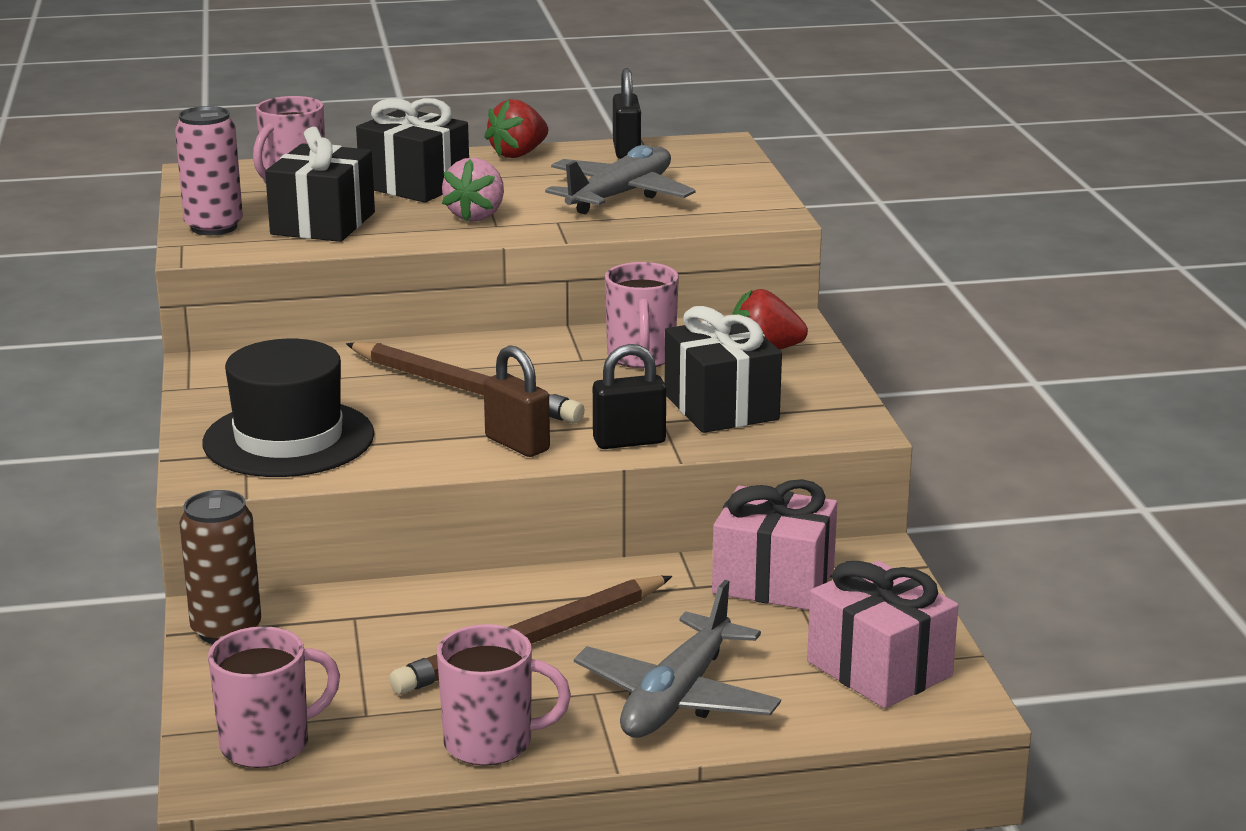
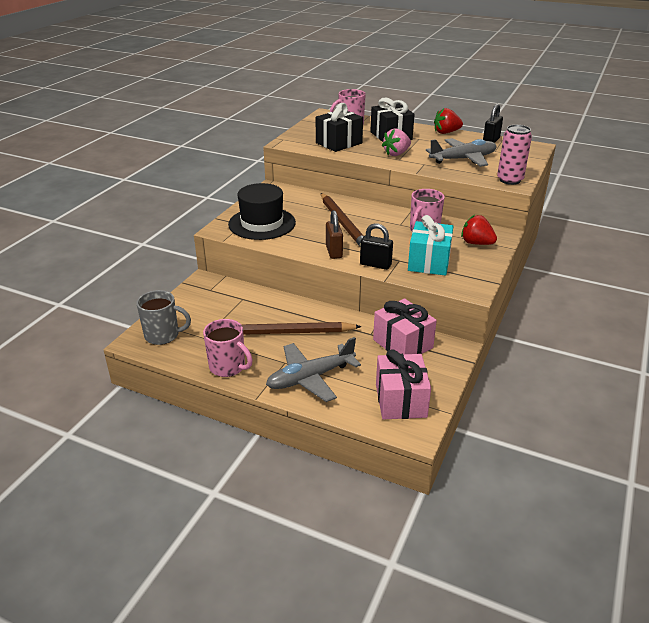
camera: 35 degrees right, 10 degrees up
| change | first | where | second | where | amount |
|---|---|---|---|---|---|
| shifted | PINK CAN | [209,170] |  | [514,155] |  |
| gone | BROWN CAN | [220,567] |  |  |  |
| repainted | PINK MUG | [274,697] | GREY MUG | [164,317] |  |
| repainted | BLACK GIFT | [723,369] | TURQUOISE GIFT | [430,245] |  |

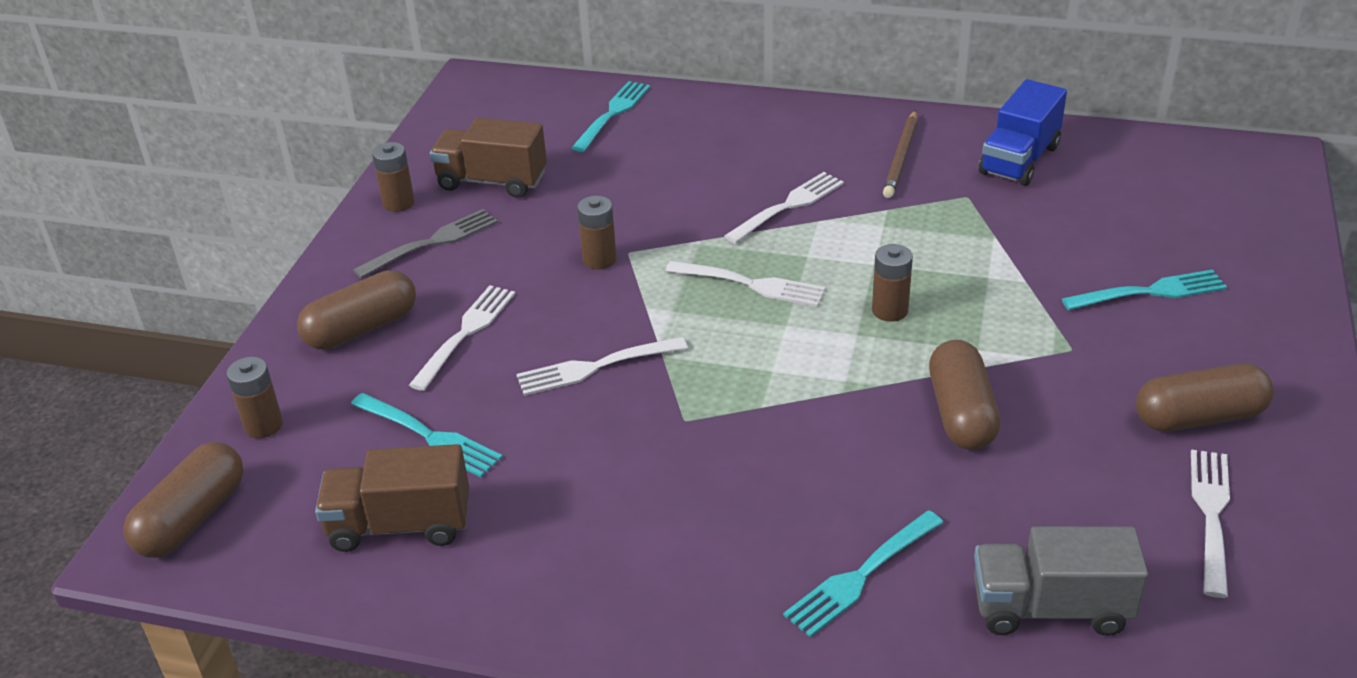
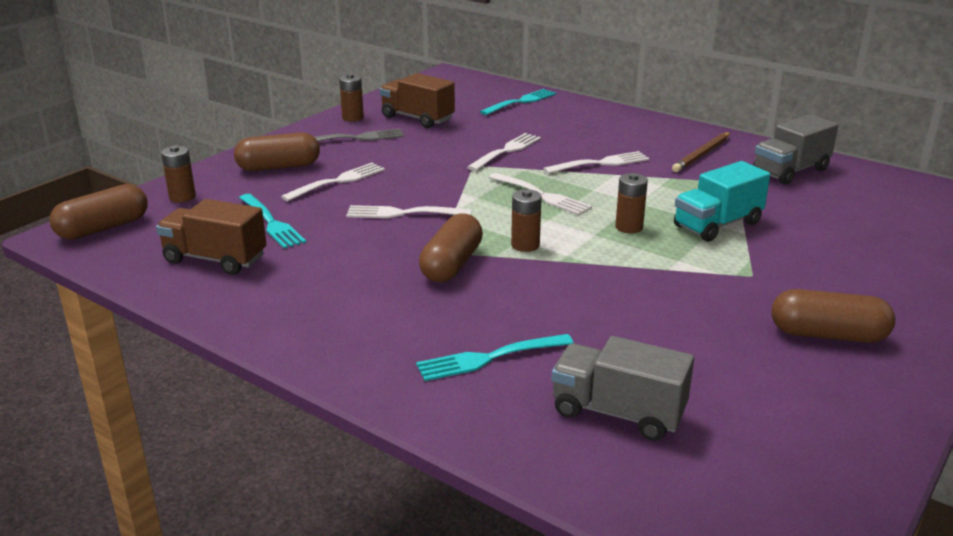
camera: 20 degrees right, 10 degrees down
| change | first | where | second | where | amount |
|---|---|---|---|---|---|
| shifted | BROWN BATTERY | [597,232] |  | [526,220] |  |
| shifted | BROWN CAPSULE | [964,395] |  | [451,248] |  |
| repainted | BLUE TRUCK | [1023,132] | GREY TRUCK | [795,149] |  |
| gone | TURQUOISE FORK | [1144,290] |  |  |  |
| shifted | WHITE FORK | [1210,523] |  | [504,152] |  |
| new |  |  | TURQUOISE TRUCK | [722,201] |  |

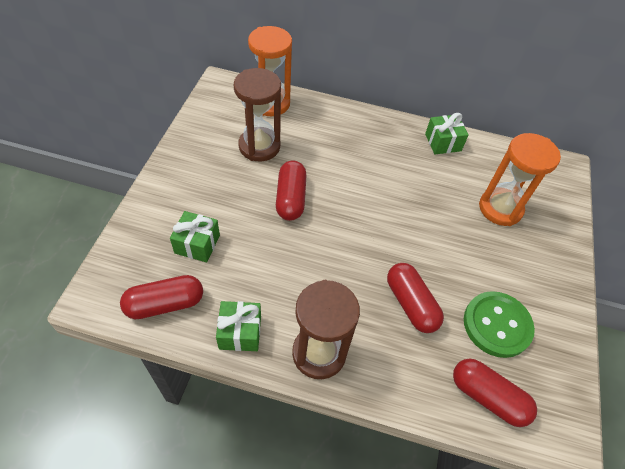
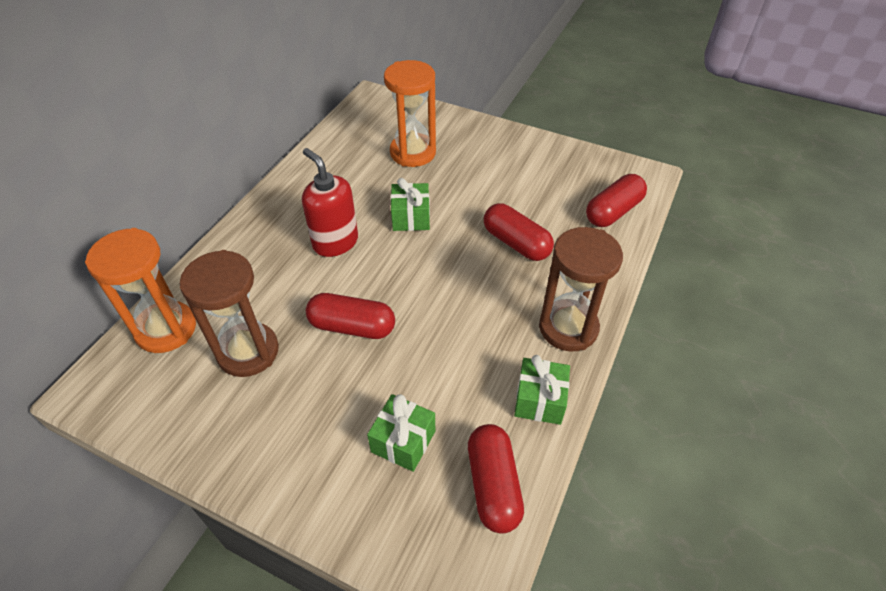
camera: 75 degrees left, 5 degrees down
| change | first | where | second | where | amount |
|---|---|---|---|---|---|
| rotated | RED CAPSULE | [415,298] |  | [519,232] | 60 degrees clockwise |
| shifted | GREEN GIFT | [447,133] |  | [410,204] |  |
| gone | GREEN BUTTON | [499,324] |  |  |  |
| new |  |  | RED SOAP DISPENSER | [330,202] |  |

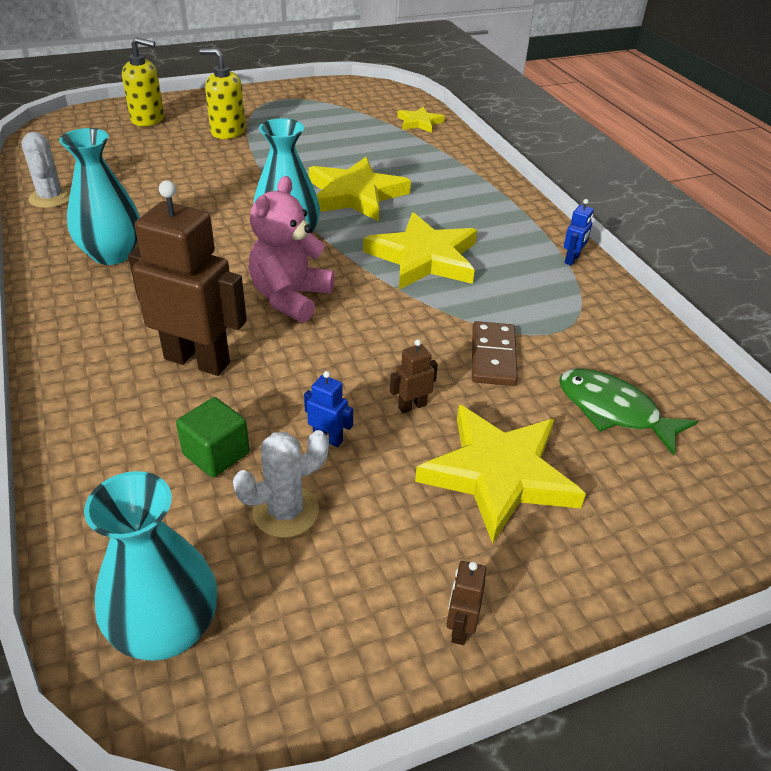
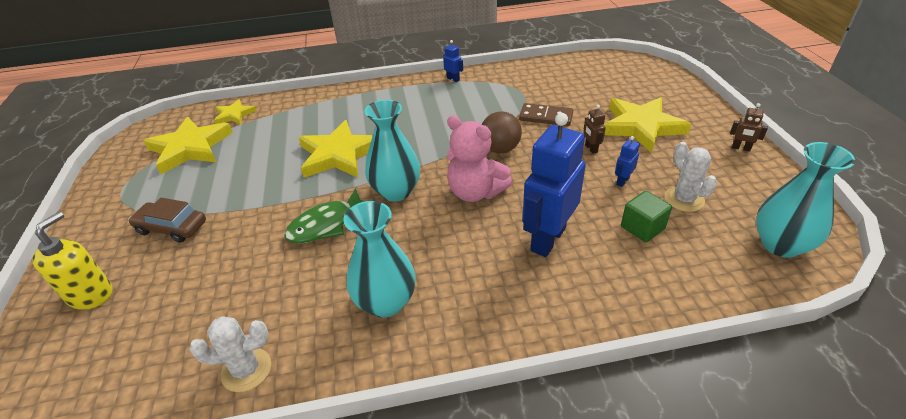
camera: 75 degrees left, 0 degrees up
| change | first | where | second | where | amount |
|---|---|---|---|---|---|
| repainted | BROWN ROBOT | [187,278] | BLUE ROBOT | [554,185] |  |
| swapped | YELLOW SOAP DISPENSER | [222,93] | BROWN CAR | [167,220] |  |
| shifted | YELLOW STAR | [420,251] |  | [188,145] |  |
| shifted | GREEN FISH | [628,412] |  | [324,216] |  |
| new |  |  | BROWN BALL | [502,132] |  |

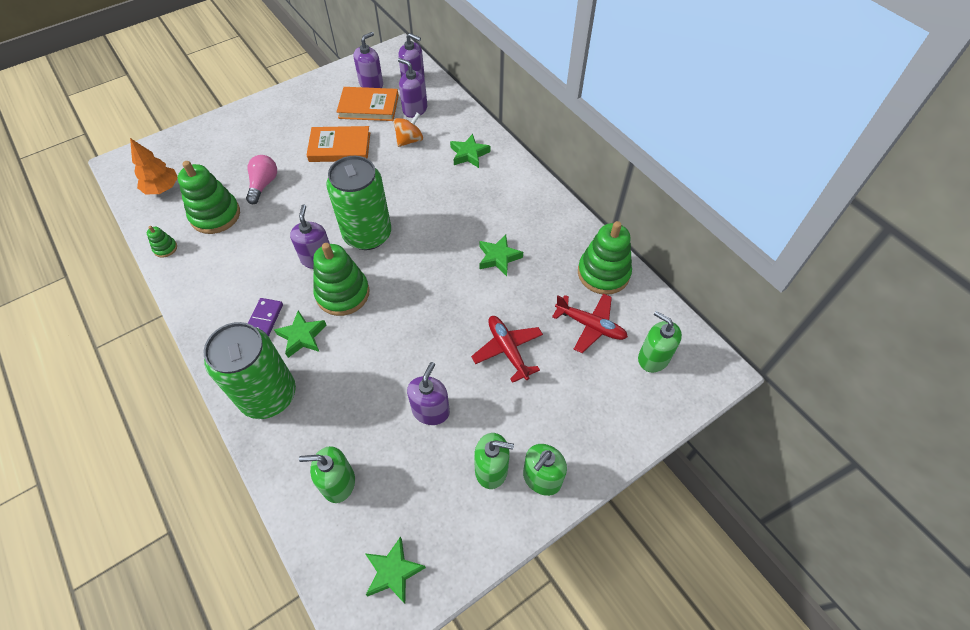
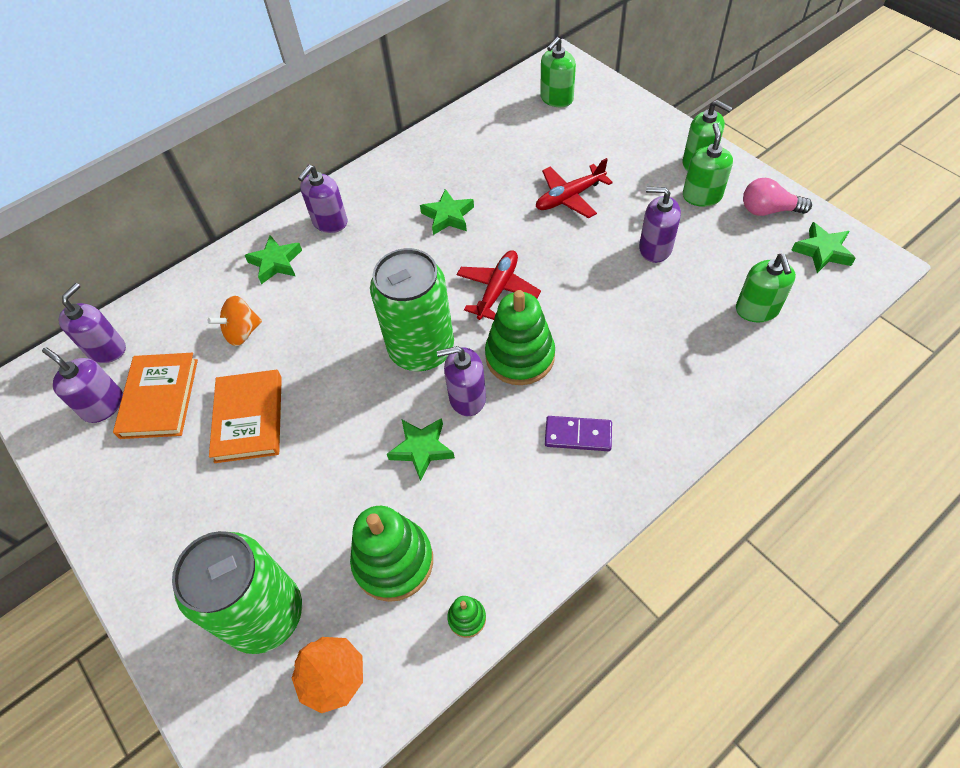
camera: 90 degrees left, 0 degrees up
| change | first | where | second | where | amount |
|---|---|---|---|---|---|
| shifted | GREEN CAN | [250,370] |  | [237,592] |  |
| shifted | PINK LIGHT BULB | [261,179] |  | [777,197] |  |
| shifted | GREEN STAR | [300,334] |  | [421,449] |  |
| rotated | ORANGE SPINNING TOP | [408,130] |  | [235,320] | 75 degrees counterclockwise |
| shifted | PURPLE SOAP DISPENSER | [412,88] |  | [322,199] |  |
| shifted | RED PLANE | [590,323] |  | [499,285] |  |
| gone | GREEN STACKING TOY | [605,258] |  |  |  |

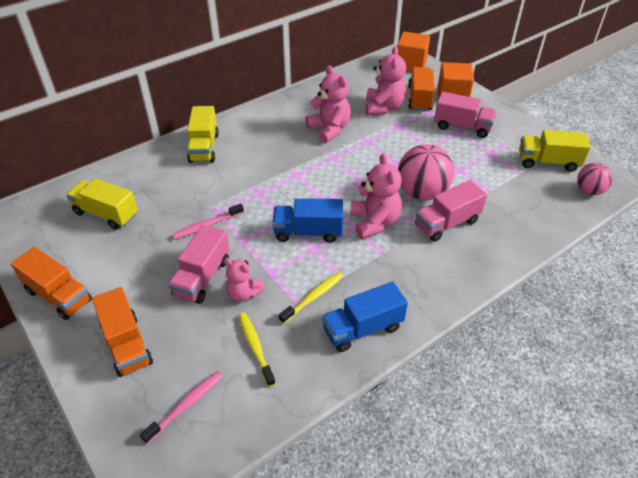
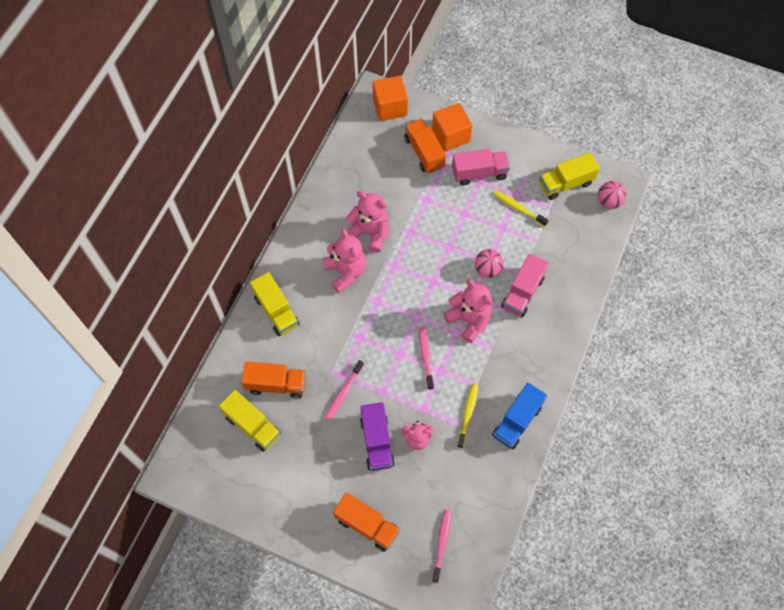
camera: 30 degrees left, 20 degrees up
| change | first | where | second | where | amount |
|---|---|---|---|---|---|
| shifted | ORANGE TRUCK | [51,283] |  | [273,379] |  |
| rotated | YELLOW TRUCK | [102,204] |  | [250,421] | 135 degrees counterclockwise |
| repainted | PINK TRUCK | [199,264] | PURPLE TRUCK | [377,436] |  |
| shifted | YELLOW TOOTHBRUSH | [257,350] |  | [521,208] |  |
| swapped | BLUE TRUCK | [307,220] | PINK TOOTHBRUSH | [426,358] |  |
| shifted | PINK TEDDY BEAR | [386,80] |  | [344,261] |  |
| scaled | PINK BALL | [426,172] |  | [489,263] | x0.59 |

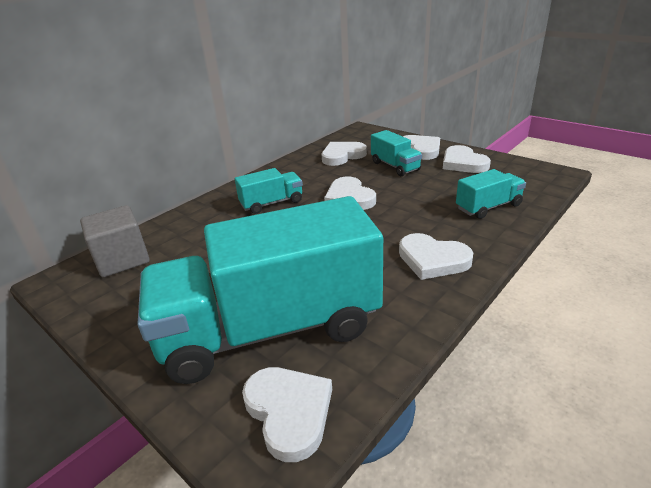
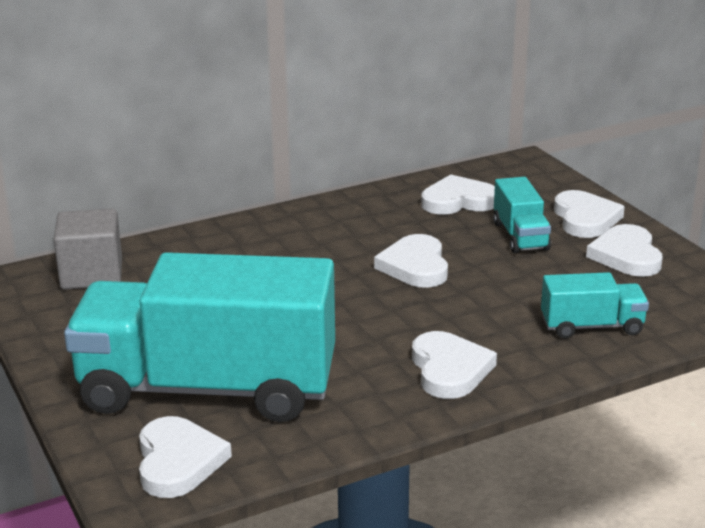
camera: 20 degrees right, 5 degrees down
| change | first | where | second | where | amount |
|---|---|---|---|---|---|
| gone | TURQUOISE TRUCK | [269,191] |  |  |  |
| rotated | WHITE HEART | [436,256] |  | [454,365] | 150 degrees counterclockwise |

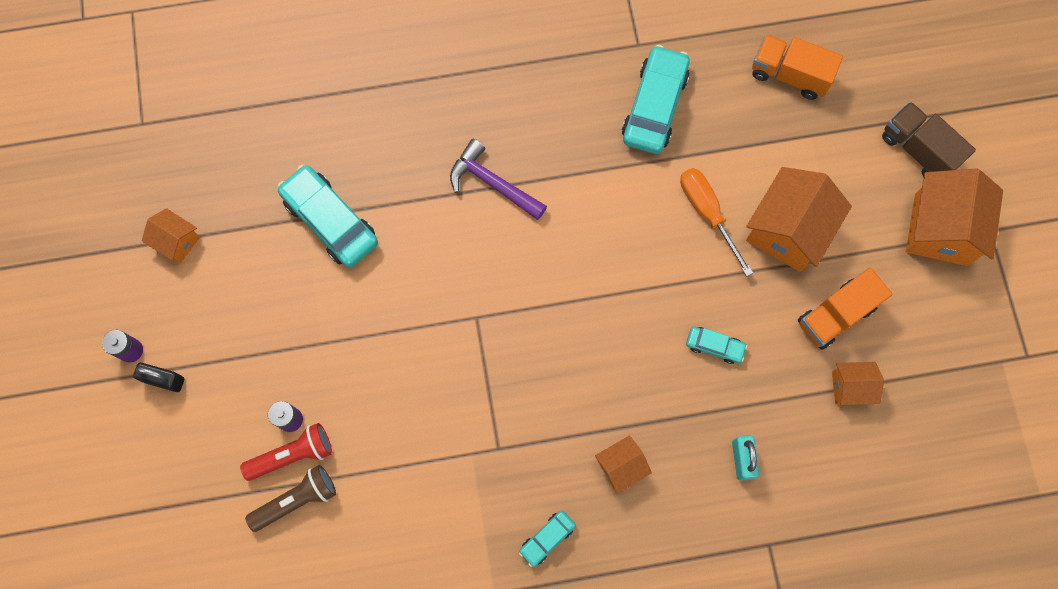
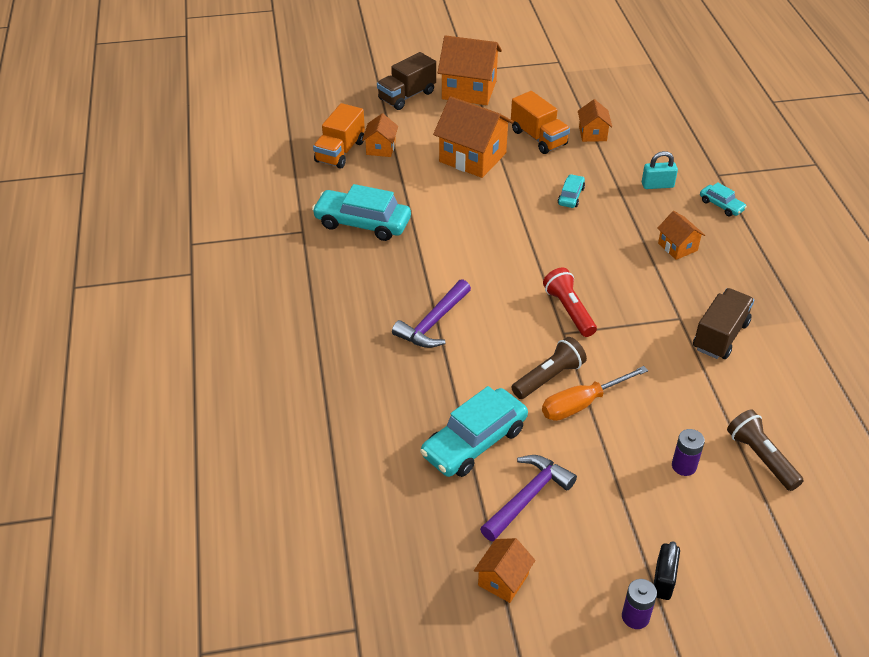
camera: 90 degrees left, 30 degrees down
| change | first | where | second | where | amount |
|---|---|---|---|---|---|
| shifted | RED FLASHLIGHT | [286,452] |  | [570,302] |  |
| shifted | TURQUOISE CAR | [547,538] |  | [723,199] |  |
| shifted | ORANGE SCREWDRIVER | [716,222] |  | [595,393] |  |
| new |  |  | ORANGE HOUSE | [380,135] |  |
| new |  |  | PURPLE HAMMER | [528,498] |  |
| new |  |  | BROWN FLASHLIGHT | [549,368] |  |
| new |  |  | BROWN TRUCK | [723,323] |  |

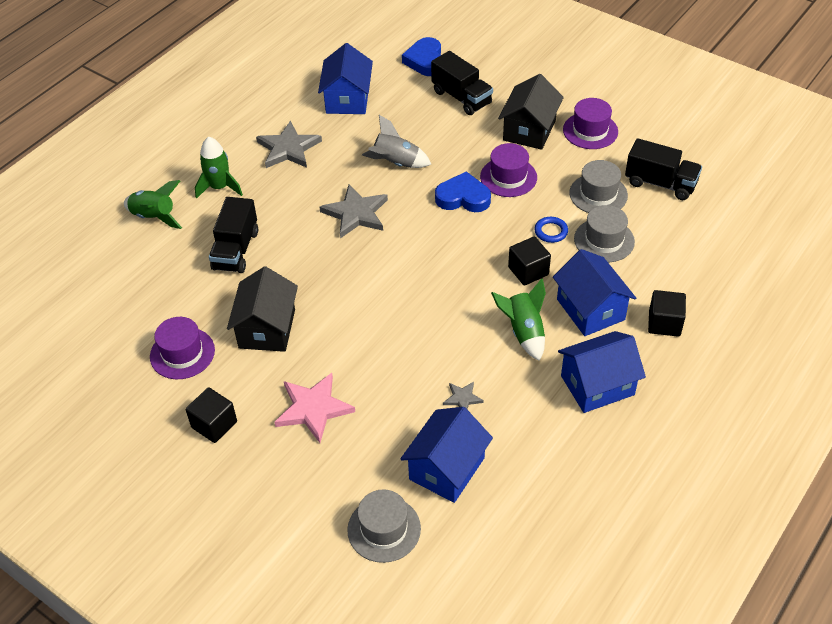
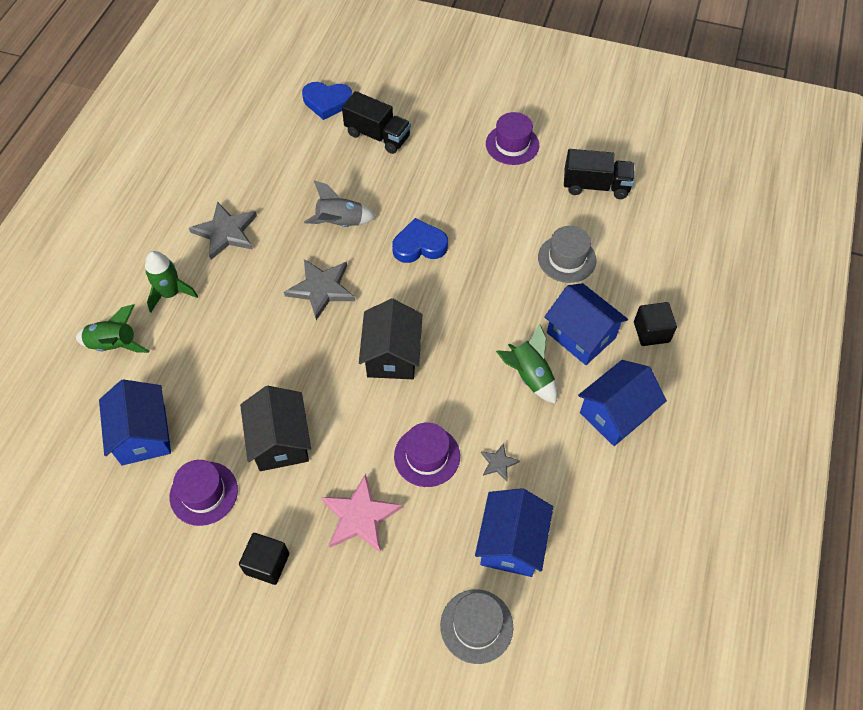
camera: 20 degrees left, 10 degrees up
| change | first | where | second | where | amount |
|---|---|---|---|---|---|
| gone | BLACK TRUCK | [233,235] |  |  |  |
| shifted | BLUE HOUSE | [345,78] |  | [135,422] |  |
| rotated | BLUE HEART | [421,56] |  | [327,101] | 60 degrees counterclockwise |
| shifted | PURPLE HAT | [508,170] |  | [427,454] |  |
| shifted | BLACK HOUSE | [531,112] |  | [391,339] |  |
| gone | BLACK CUBE | [529,261] |  |  |  |
| gone | BLUE RING | [551,230] |  |  |  |
| gone | GREY HAT | [598,186] |  |  |  |

